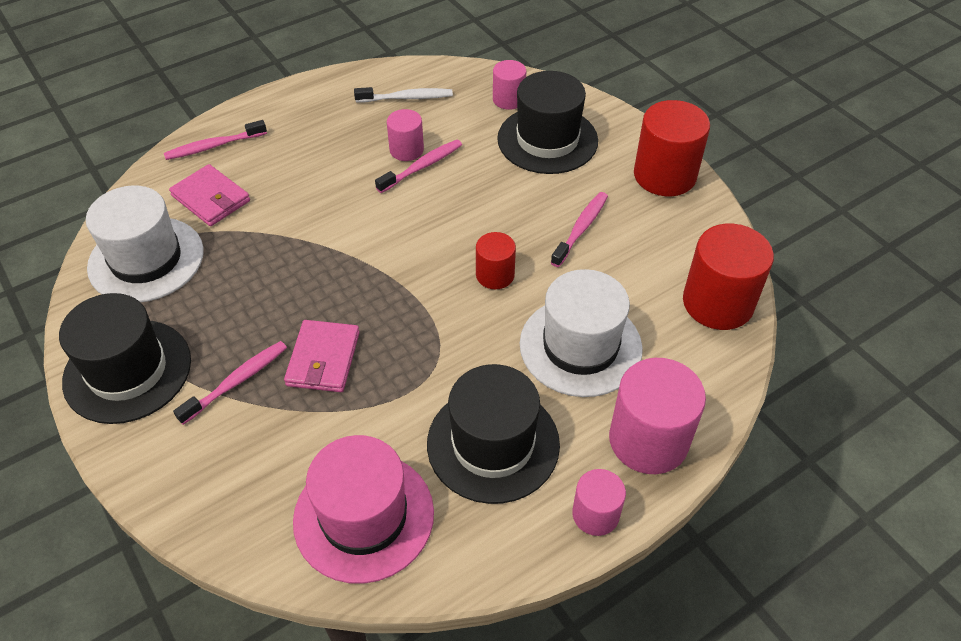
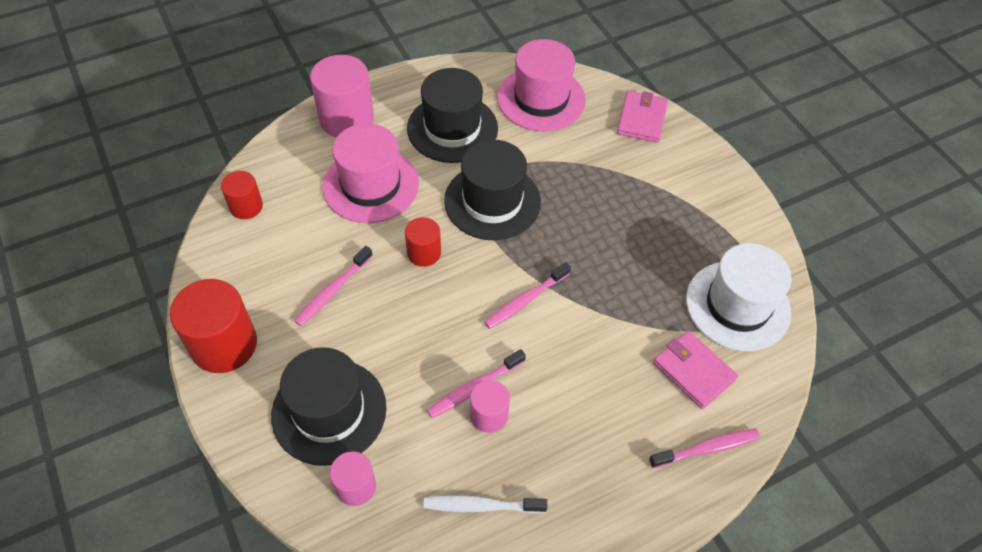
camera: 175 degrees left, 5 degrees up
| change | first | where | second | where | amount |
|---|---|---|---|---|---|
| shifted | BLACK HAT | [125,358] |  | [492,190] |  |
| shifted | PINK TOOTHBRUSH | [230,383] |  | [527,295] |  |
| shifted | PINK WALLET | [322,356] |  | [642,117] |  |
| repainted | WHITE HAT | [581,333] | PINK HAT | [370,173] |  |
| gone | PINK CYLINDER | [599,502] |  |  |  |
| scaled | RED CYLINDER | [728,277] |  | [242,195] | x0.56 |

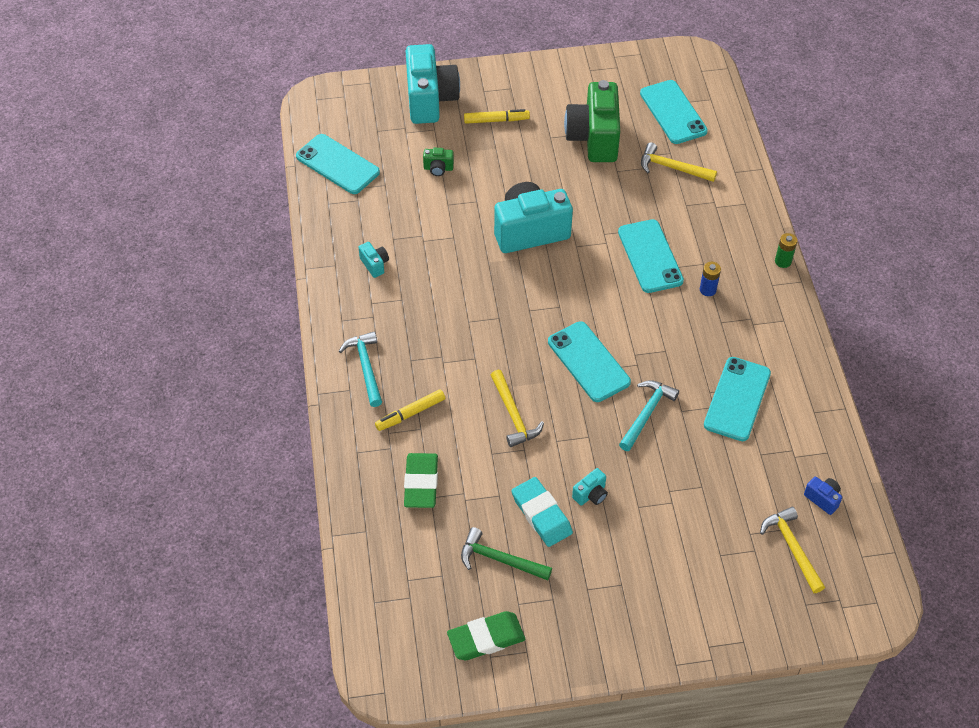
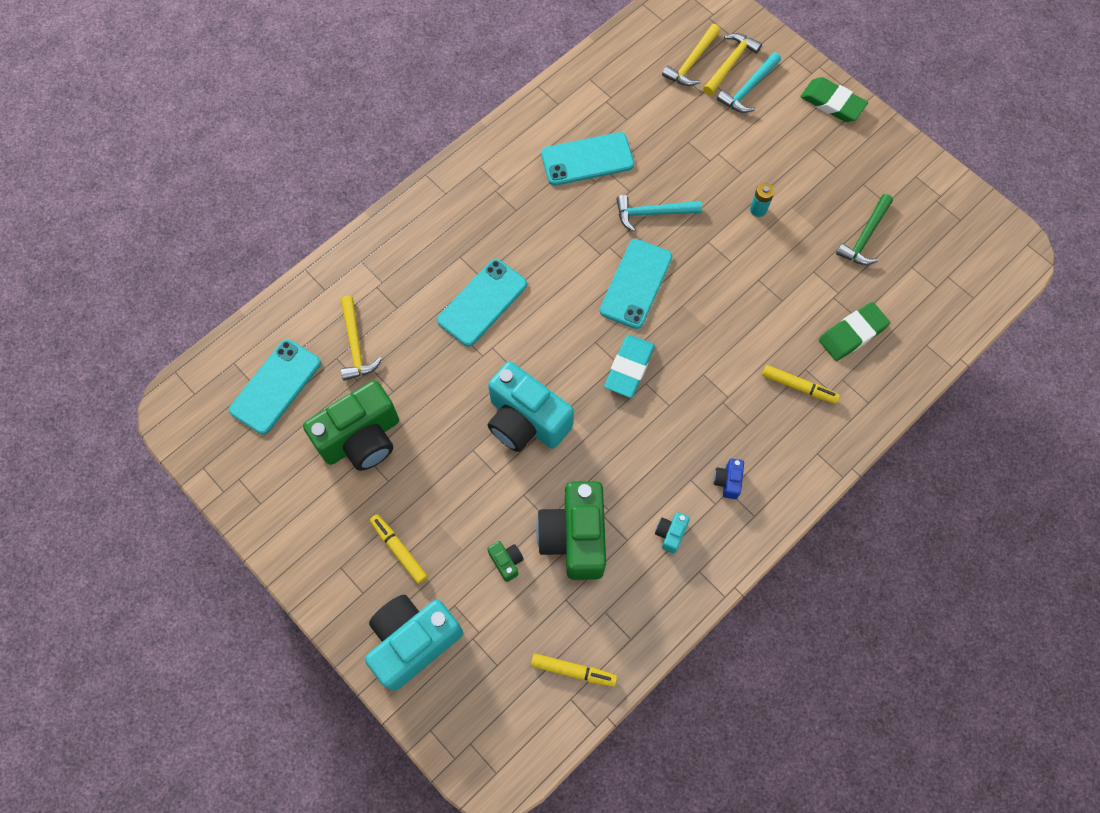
camera: 125 degrees left, 15 degrees up
| change | first | where | second | where | amount |
|---|---|---|---|---|---|
| swapped | TURQUOISE PHONE | [338,164] | YELLOW MARKER | [574,670] |  |
| shifted | TURQUOISE HAMMER | [360,369] |  | [749,82] |  |
| shifted | GREEN ERASER | [486,635] |  | [834,99] |  |
| rotated | GREEN HAMMER | [506,554] |  | [864,229] | 45 degrees clockwise |
| shifted | YELLOW HAMMER | [517,408] |  | [732,64] |  |
| shifted | TURQUOISE ERASER | [542,512] |  | [629,366] |  |
| swapped | TURQUOISE CAMERA | [590,487] | TURQUOISE BATTERY | [762,200] |  |
| gone | BLUE BATTERY | [710,279] |  |  |  |
| gone | GREEN BATTERY | [786,250] |  |  |  |
| shifted | BLUE CAMERA | [823,496] |  | [729,479] |  |
| new |  |  | GREEN CAMERA | [571,530] |  |

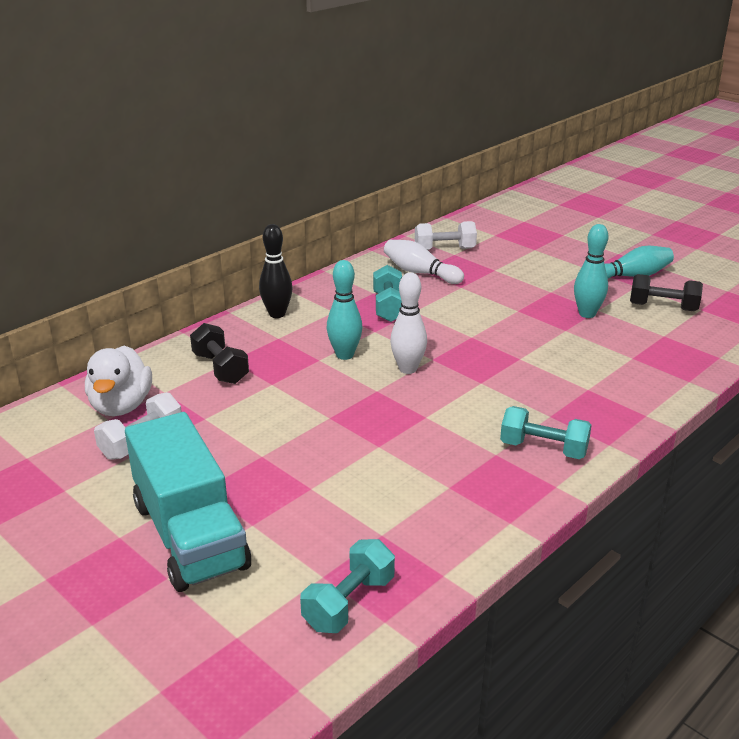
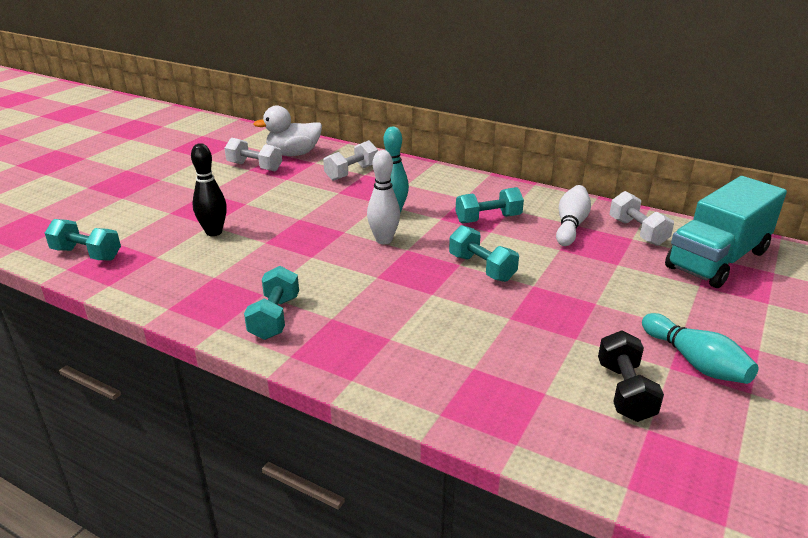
camera: 75 degrees right, 0 degrees up
| change | first | where | second | where | amount |
|---|---|---|---|---|---|
| shifted | TURQUOISE TRUCK | [188,502] |  | [726,232] |  |
| repainted | BLACK DUMBBELL | [219,353] | WHITE DUMBBELL | [350,160] |  |
| shifted | BLACK BOWLING PIN | [276,271] |  | [209,189] |  |
| gone | TURQUOISE BOWLING PIN | [591,271] |  |  |  |
| new |  |  | TURQUOISE DUMBBELL | [484,253] |  |

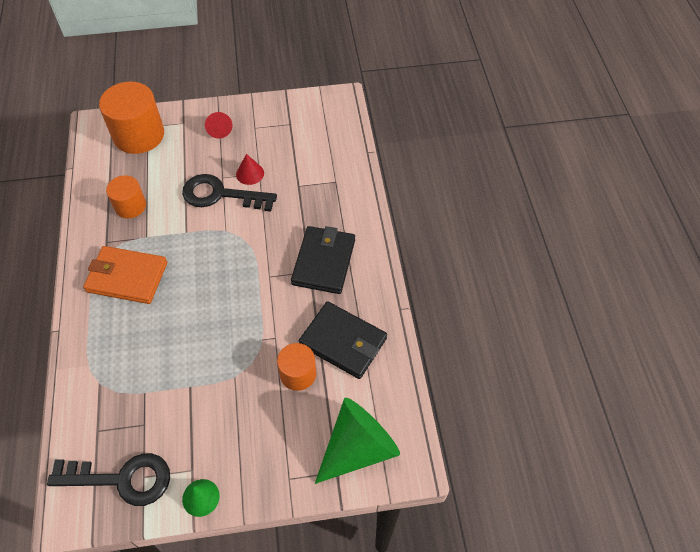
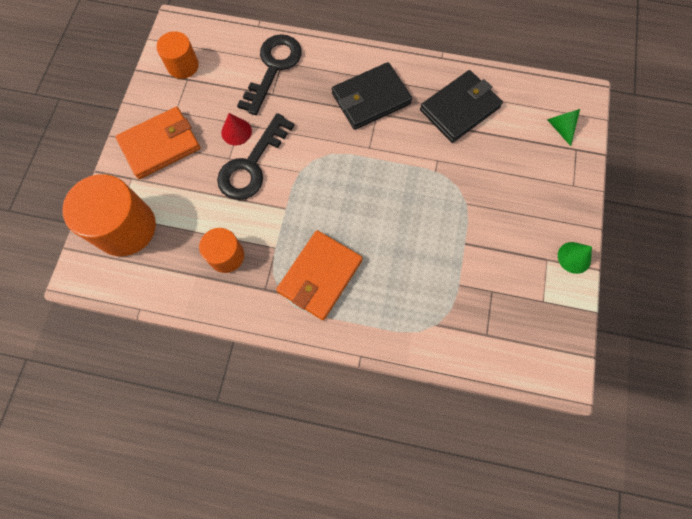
camera: 70 degrees left, 15 degrees up
| change | first | where | second | where | amount |
|---|---|---|---|---|---|
| shifted | BLACK KEY | [108,479] |  | [269,74] |  |
| swapped | RED CONE | [219,125] | ORANGE WALLET | [158,143] |  |
| shifted | ORANGE CYLINDER | [296,367] |  | [177,55] |  |
| rotated | BLACK WALLET | [323,260] |  | [372,96] | 60 degrees counterclockwise |
| scaled | GREEN CONE | [357,441] |  | [563,127] | x0.47 |

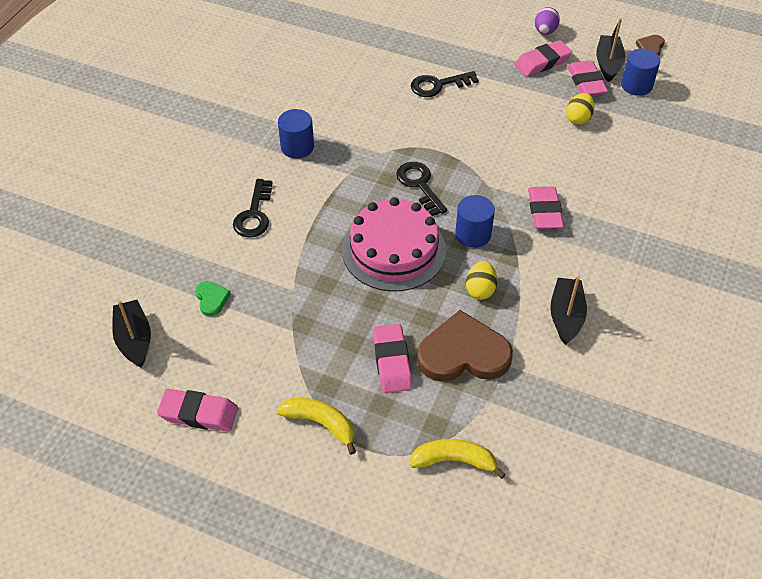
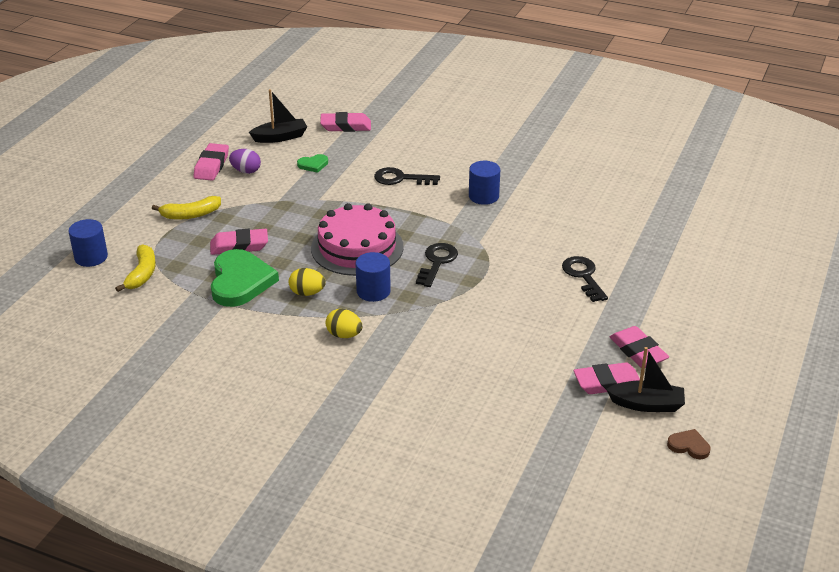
camera: 90 degrees right, 15 degrees down
| change | first | where | second | where | amount |
|---|---|---|---|---|---|
| rotated | YELLOW BANANA | [316,426] |  | [186,208] | 45 degrees clockwise |
| rotated | BLACK KEY | [421,189] |  | [437,265] | 45 degrees counterclockwise |
| repainted | BROWN HEART | [465,346] | GREEN HEART | [245,278] |  |
| shifted | PINK ERASER | [546,207] |  | [345,122] |  |
| shifted | PURPLE EGG | [547,21] |  | [245,161] |  |
| gone | BLACK BOAT | [568,310] |  |  |  |
| shifted | YELLOW EGG | [580,108] |  | [344,323] |  |
| shifted | BLUE CYLINDER | [640,72] |  | [88,243] |  |

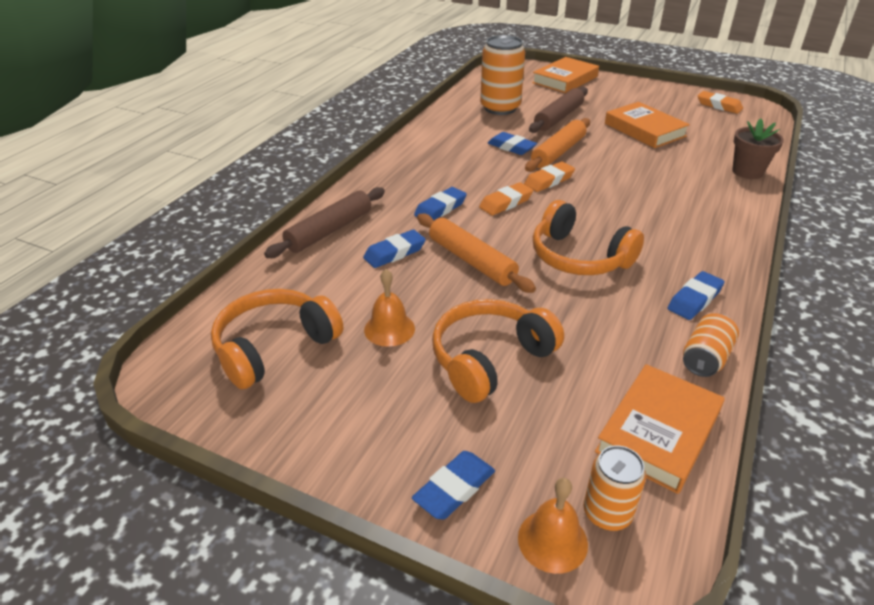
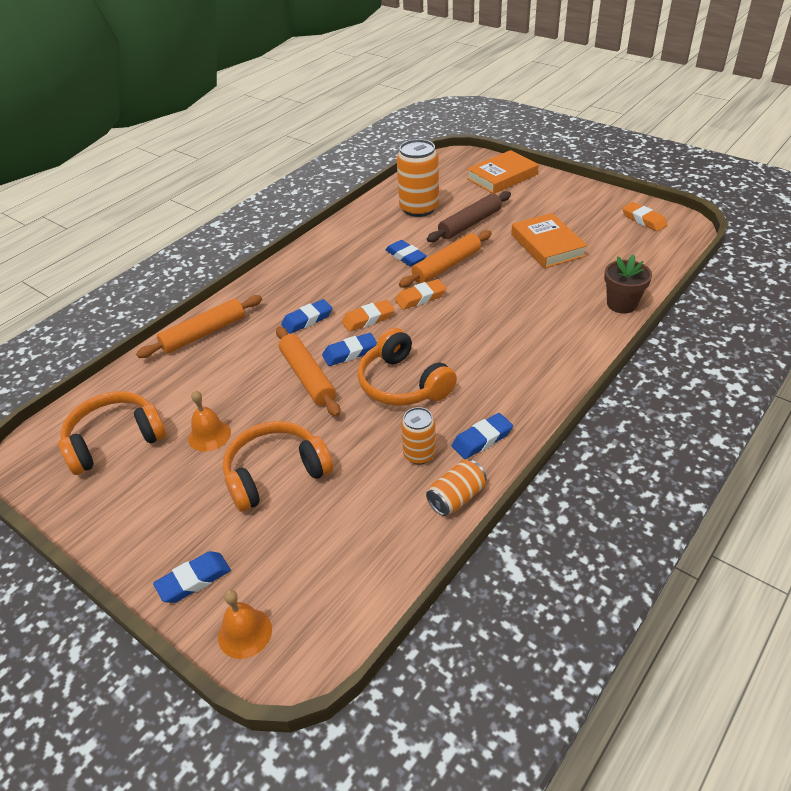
camera: 15 degrees right, 5 degrees up
| change | first | where | second | where | amount |
|---|---|---|---|---|---|
| repainted | BROWN ROLLING PIN | [324,222] | ORANGE ROLLING PIN | [199,326] |  |
| shifted | BLUE ERASER | [394,249] |  | [349,349] |  |
| shifted | ORANGE CAN | [615,488] |  | [418,435] |  |
| gone | ORANGE BOOK | [660,429] |  |  |  |

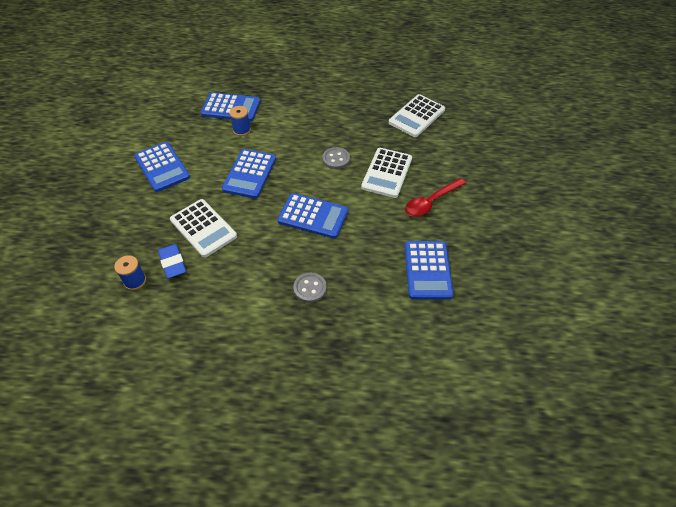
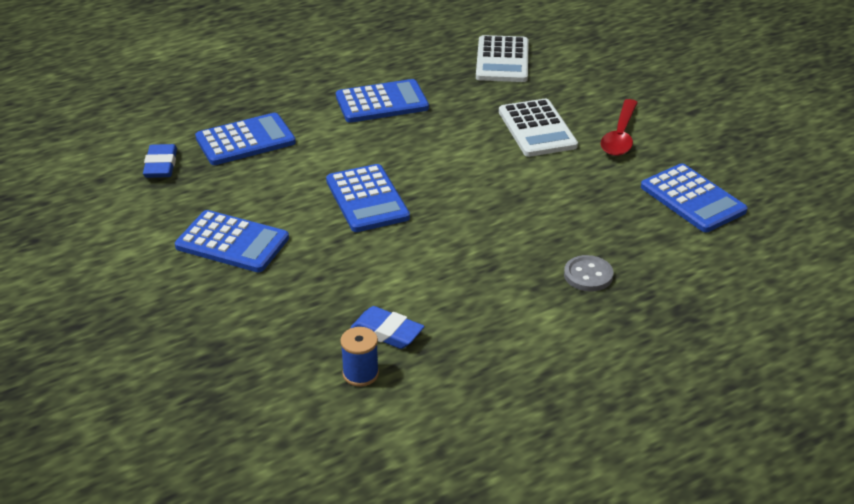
camera: 35 degrees left, 15 degrees down
| change | first | where | second | where | amount |
|---|---|---|---|---|---|
| gone | WHITE CALCULATOR | [203,228] |  |  |  |
| gone | BLUE SPOOL | [240,121] |  |  |  |
| shifted | BLUE CALCULATOR | [312,216] |  | [382,101] |  |
| gone | GREY BUTTON | [336,158] |  |  |  |
| new |  |  | BLUE ERASER | [160,161] |  |

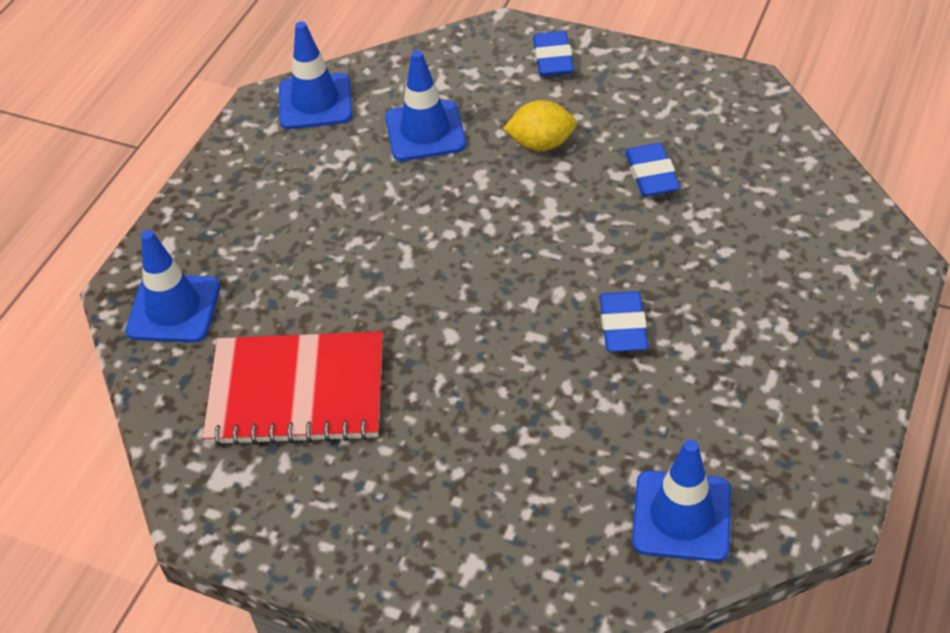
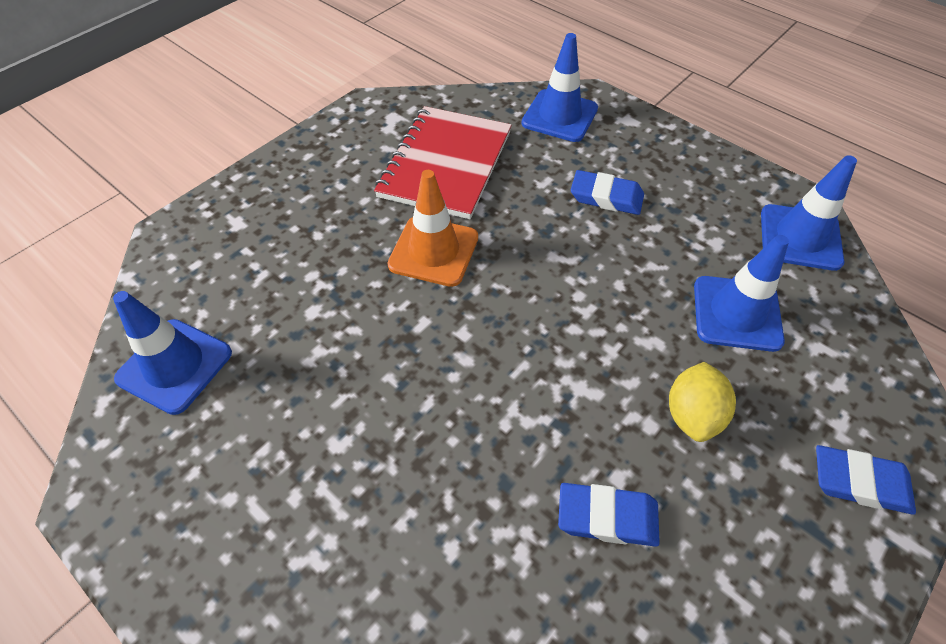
camera: 105 degrees right, 5 degrees up
| change | first | where | second | where | amount |
|---|---|---|---|---|---|
| shifted | BLUE ERASER | [624,321] |  | [607,192] |  |
| new |  |  | ORANGE TRAFFIC CONE | [433,228] |  |

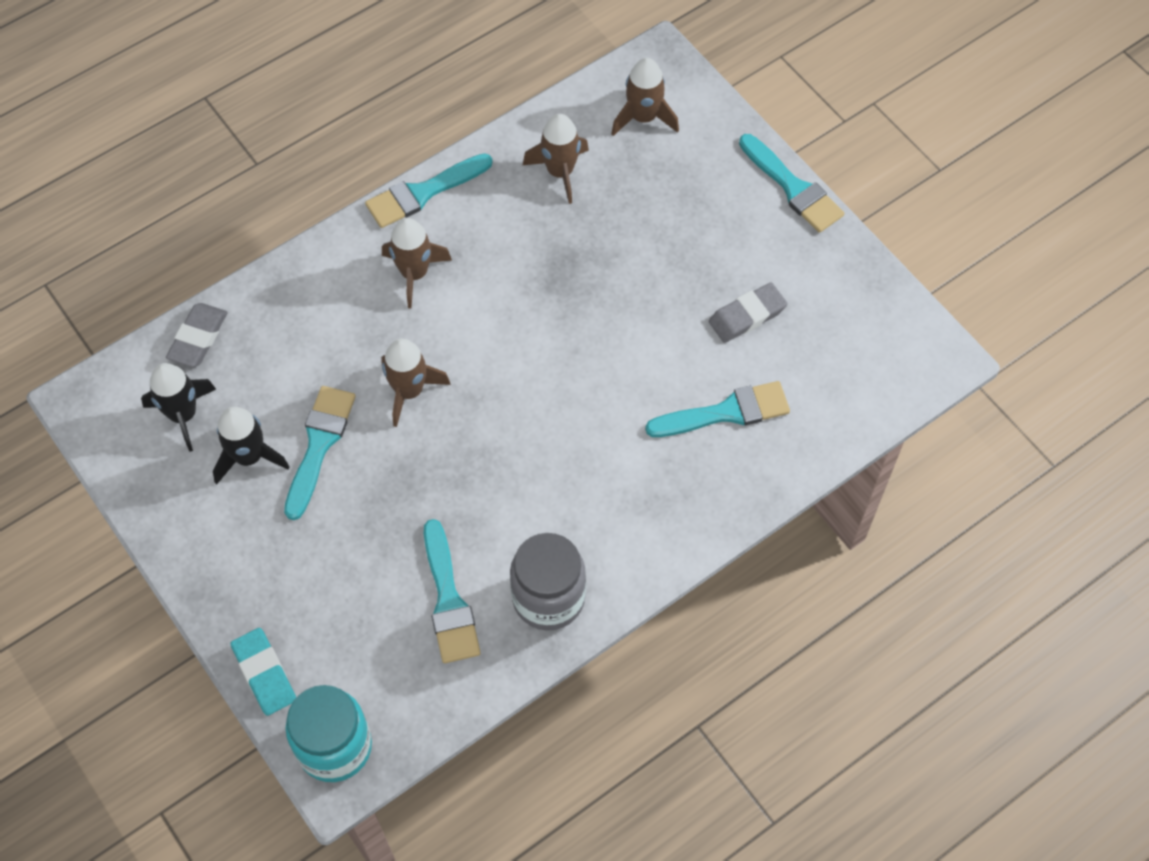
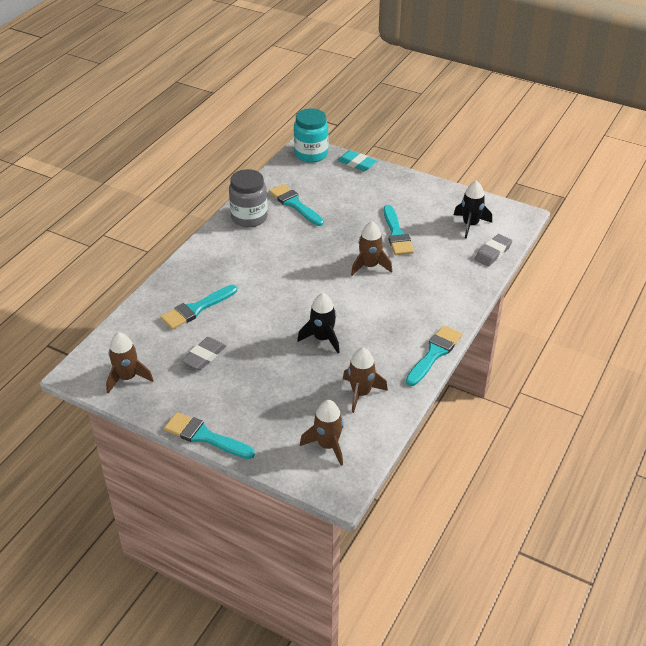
camera: 155 degrees right, 20 degrees down
| change | first | where | second | where | amount |
|---|---|---|---|---|---|
| rotated | GREY ERASER | [197,335] |  | [493,250] | 45 degrees clockwise |
| shifted | BLACK ROCKET | [251,445] |  | [318,323] |  |
| shifted | BROWN ROCKET | [417,263] |  | [130,363] |  |

